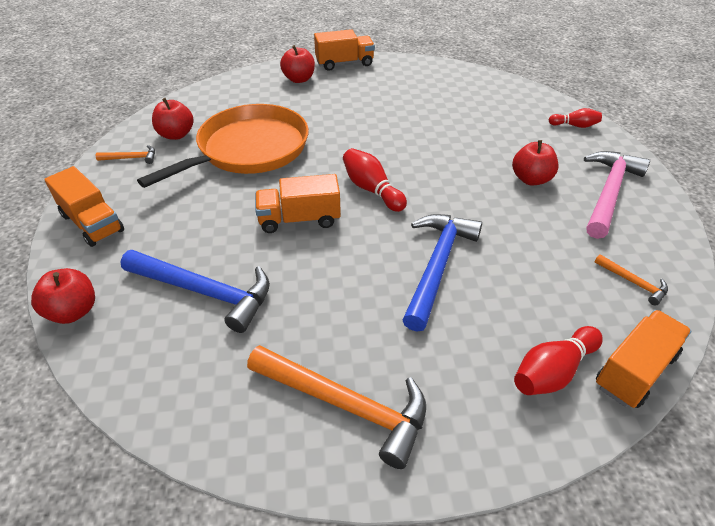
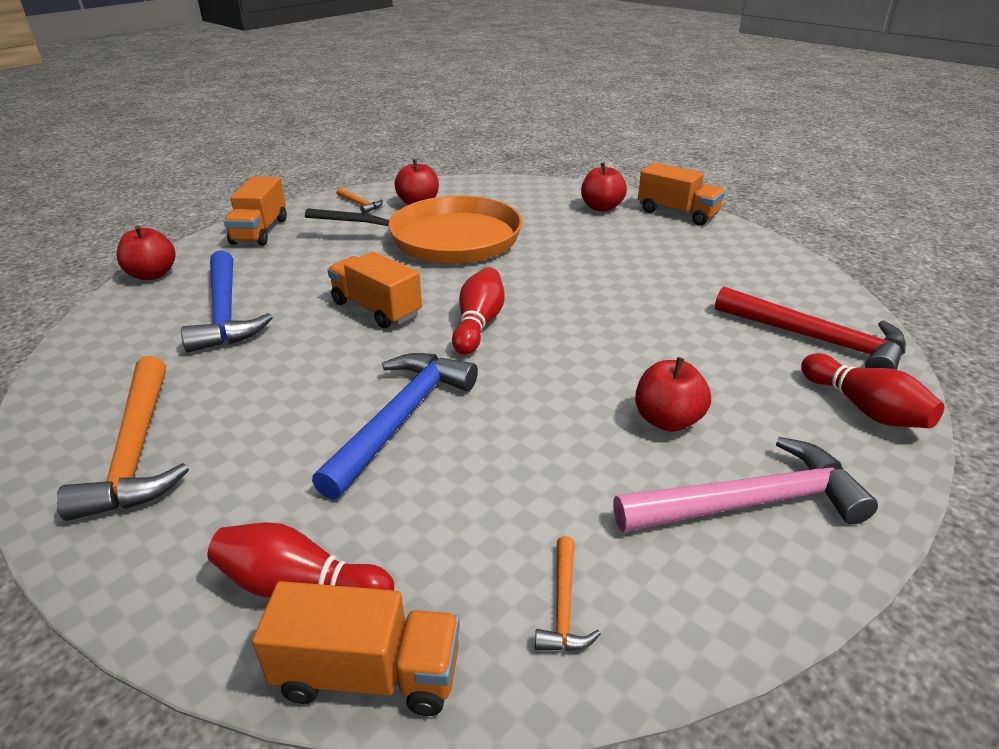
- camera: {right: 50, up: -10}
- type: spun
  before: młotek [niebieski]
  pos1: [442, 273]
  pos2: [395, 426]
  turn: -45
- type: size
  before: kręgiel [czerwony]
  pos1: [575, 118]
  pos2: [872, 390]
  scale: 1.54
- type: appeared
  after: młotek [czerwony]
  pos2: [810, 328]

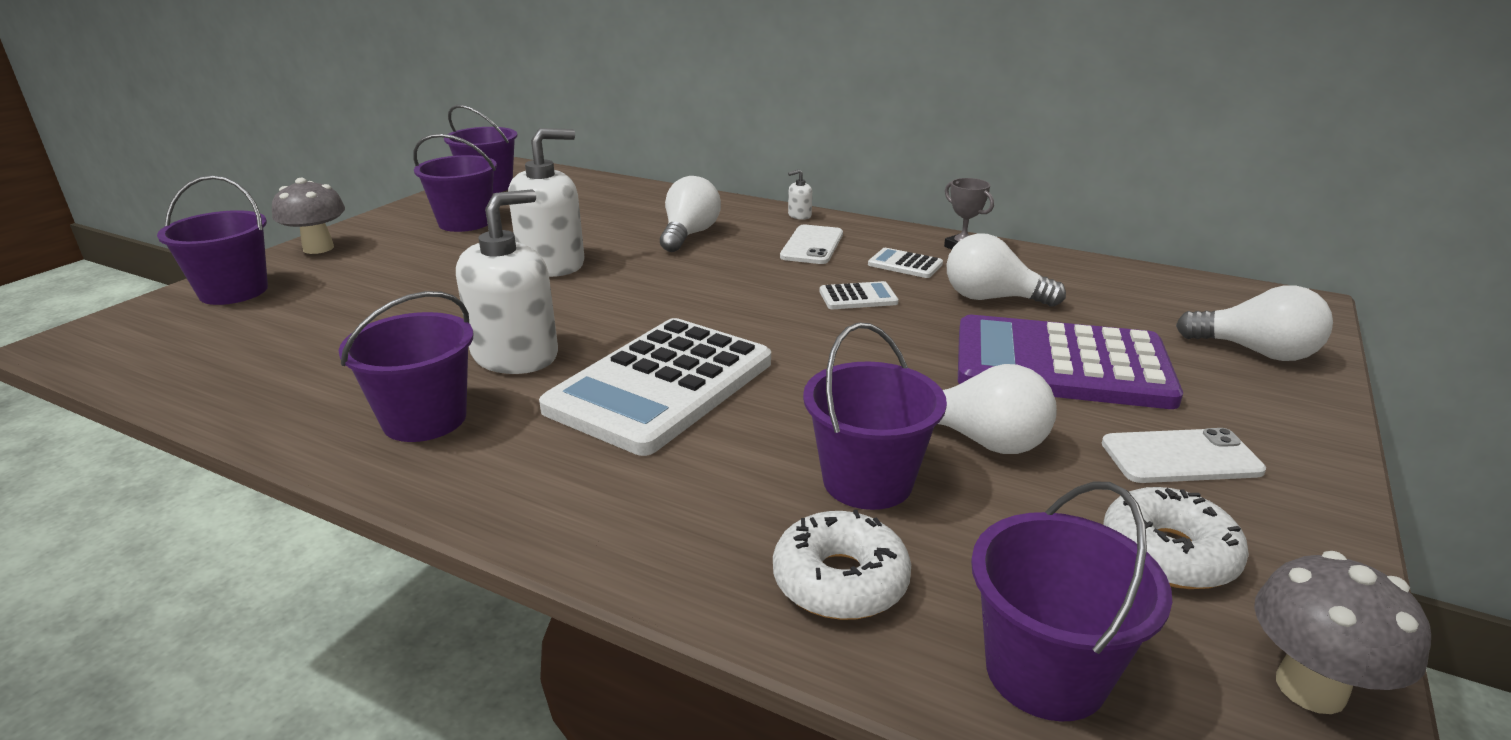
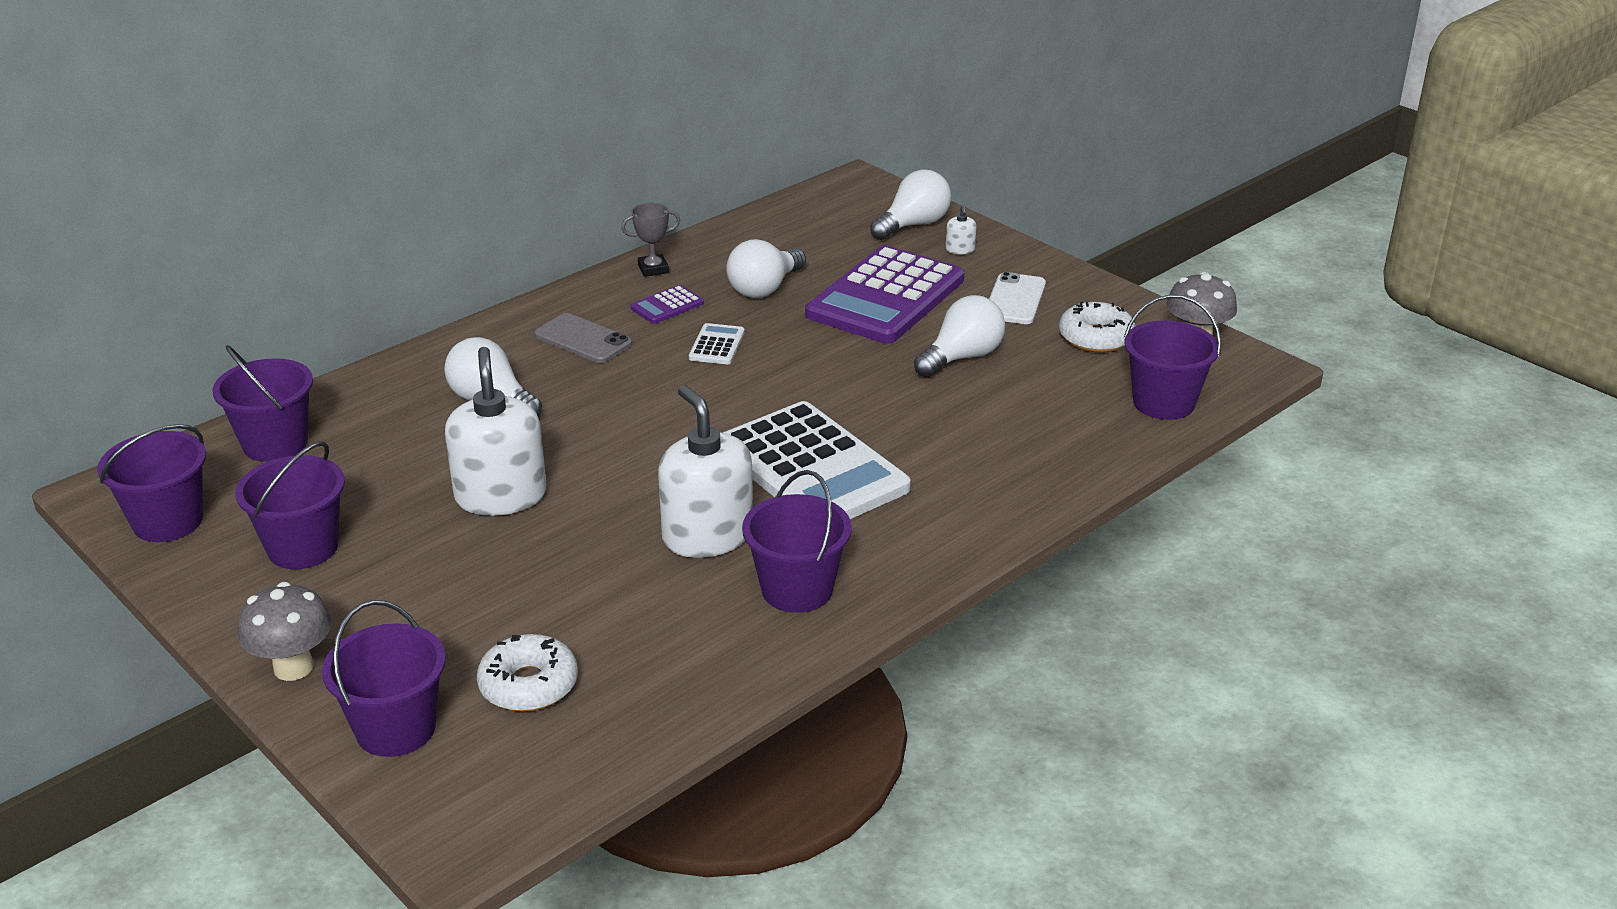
- camera: {right: -70, up: 5}
- type: relocated
  before: donut [biały]
  pos1: [842, 565]
  pos2: [527, 673]
- type: colour
  before: telefon [biały]
  after: telefon [szary]
  pos1: [811, 244]
  pos2: [583, 338]
- type: relocated
  before: dozownik mydła [biały]
  pos1: [800, 194]
  pos2: [961, 230]
- type: relocated
  before: wiadro [fioletowy]
  pos1: [875, 416]
  pos2: [262, 403]
- type: colour
  before: kalkulator [biały]
  after: kalkulator [fioletowy]
  pos1: [905, 263]
  pos2: [667, 304]

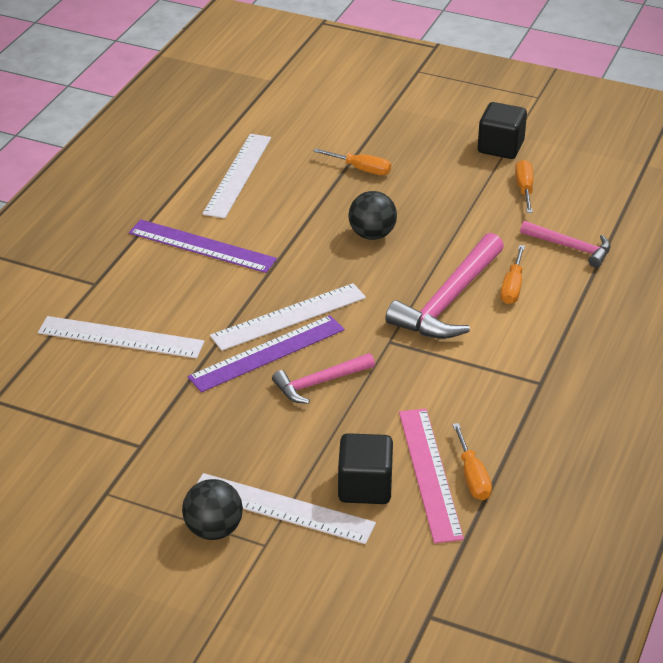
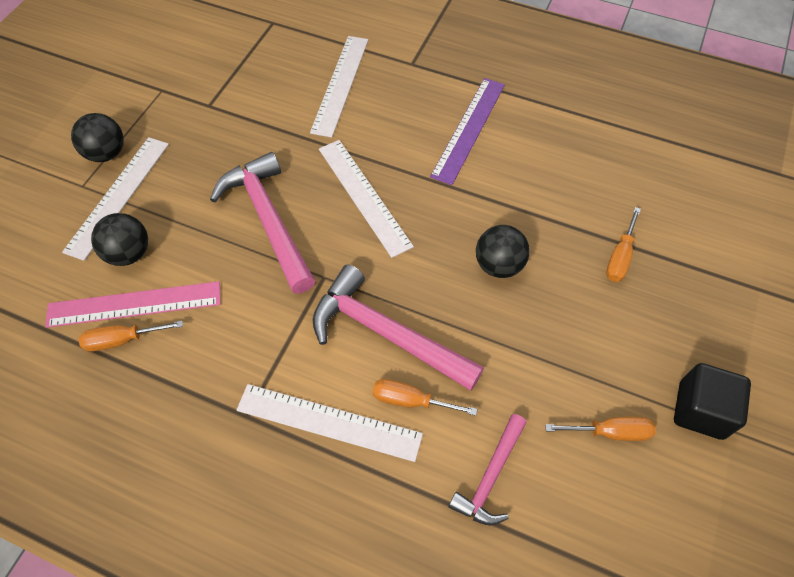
- camera: {right: 90, up: 20}
- type: missing
  before: linijka [fioletowy]
  pos1: [266, 353]
- type: relocated
  before: linijka [biały]
  pos1: [236, 176]
  pos2: [330, 423]
- type: size
  before: młotek [różowy]
  pos1: [323, 378]
  pos2: [262, 222]
  scale: 1.72
- type: exchanged
  before: sześcian [czarny]
  after: piłka [czarny]
  pos1: [365, 468]
  pos2: [119, 239]

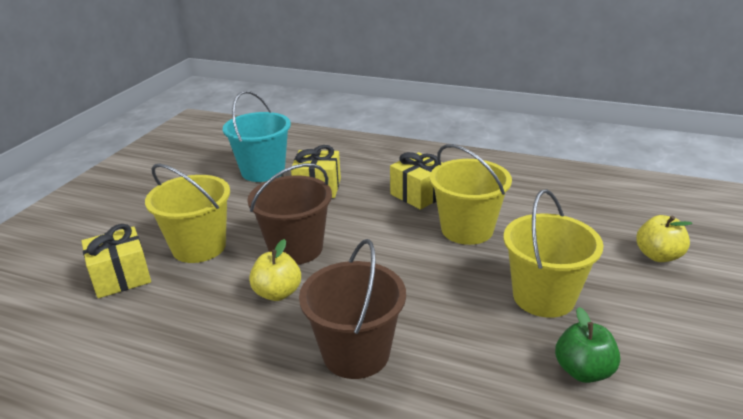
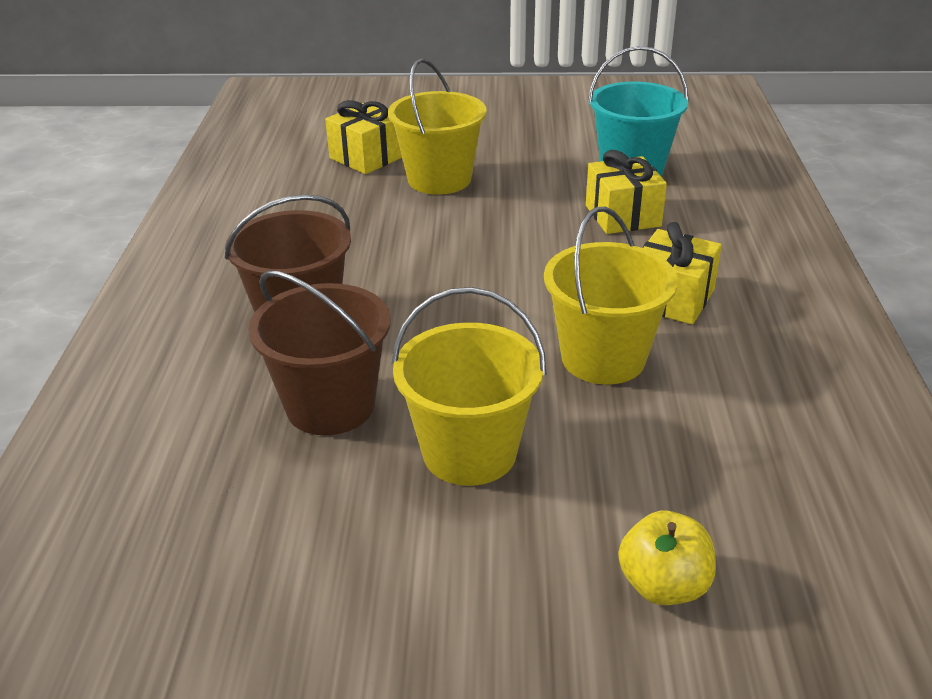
- camera: {right: 70, up: 5}
- type: relocated
  before: wiadro [brązowy]
  pos1: [290, 214]
  pos2: [319, 352]
- type: missing
  before: jabłko [żółty]
  pos1: [275, 270]
- type: missing
  before: jabłko [zielony]
  pos1: [587, 345]

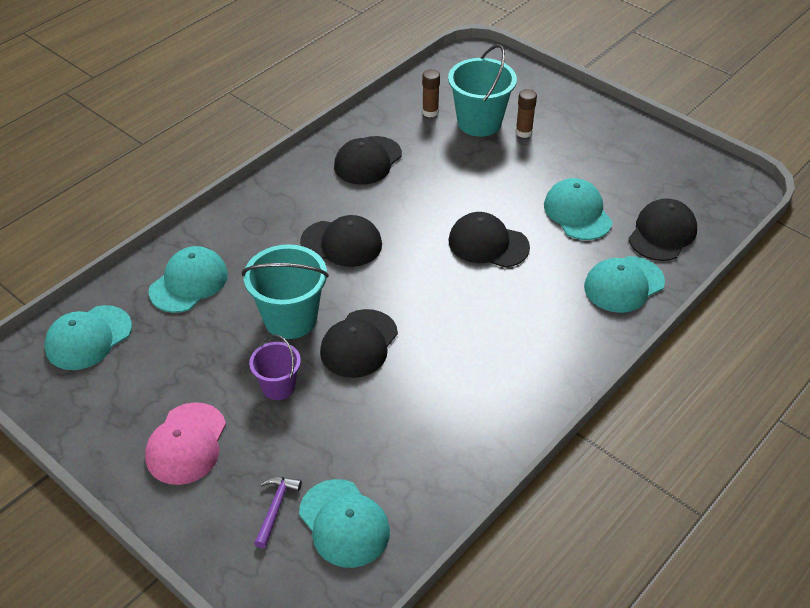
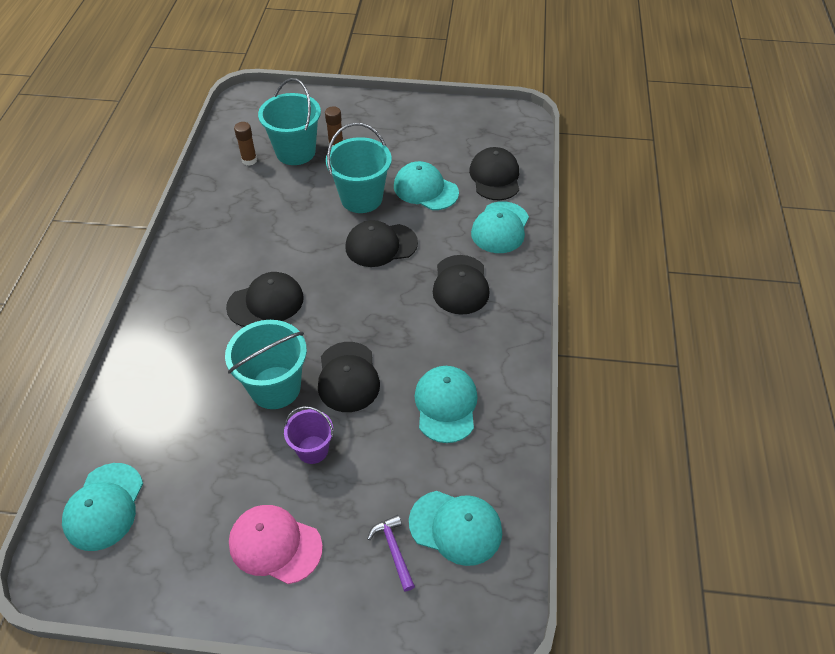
- camera: {right: -35, up: 5}
- type: spun
  before: czapka [różowy]
  pos1: [185, 443]
  pos2: [276, 544]
  turn: 135
- type: relocated
  before: czapka [turkusowy]
  pos1: [188, 279]
  pos2: [446, 404]
- type: relocated
  before: czapka [czarny]
  pos1: [368, 160]
  pos2: [461, 285]
- type: appeared
  after: wiadro [turkusowy]
  pos2: [359, 168]

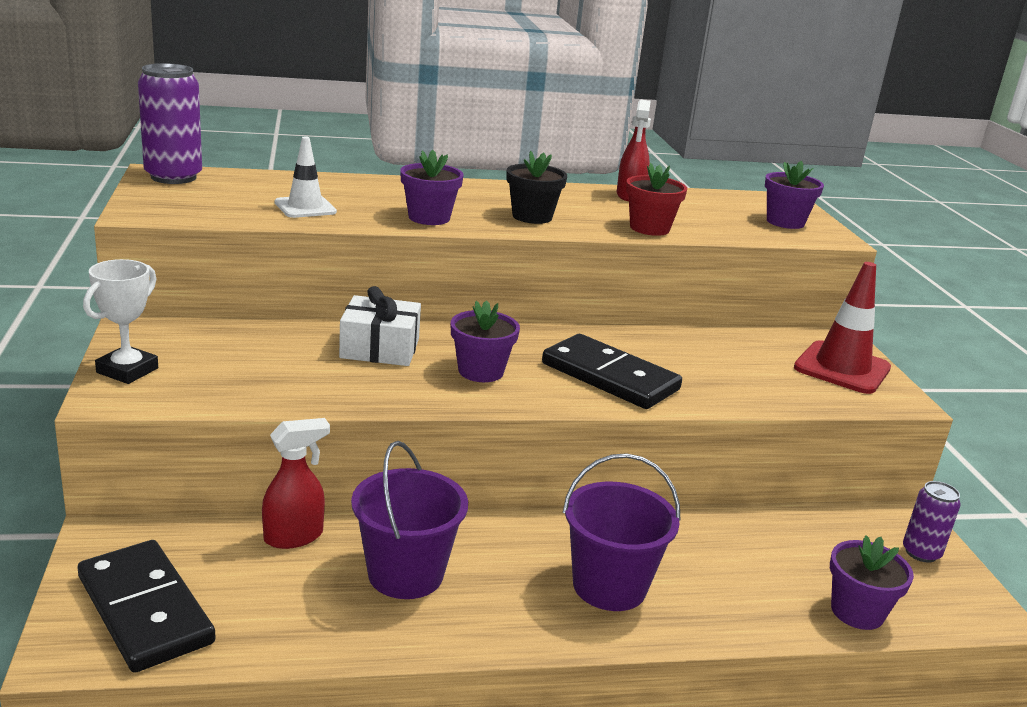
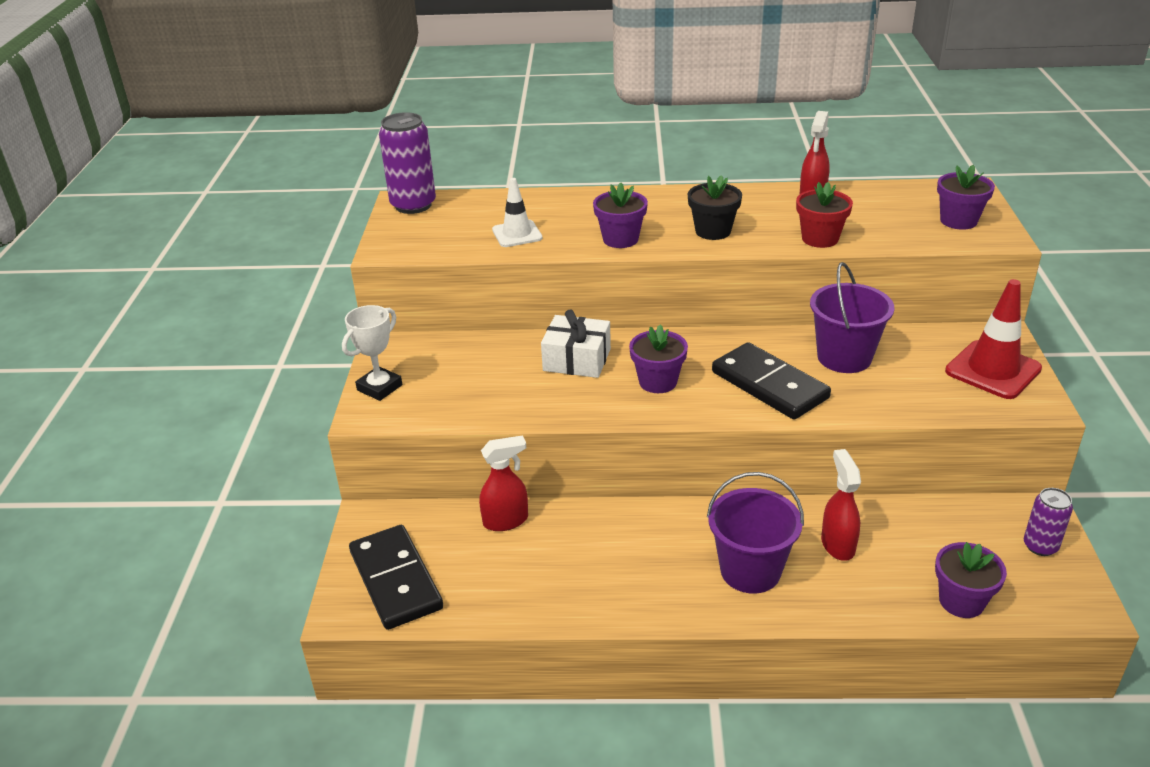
- camera: {right: 15, up: 10}
- type: relocated
  before: wiadro [fioletowy]
  pos1: [409, 520]
  pos2: [852, 317]
- type: appeared
  after: spryskiwacz [czerwony]
  pos2: [841, 505]

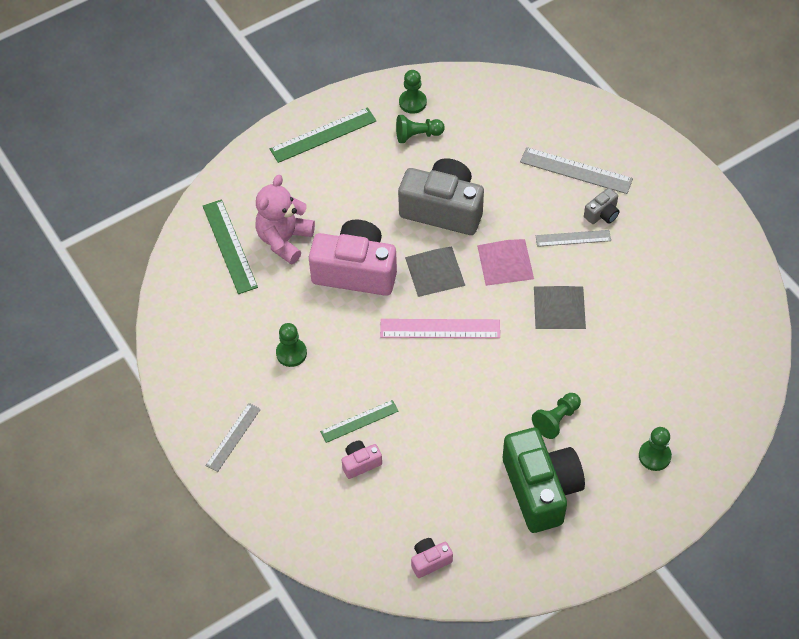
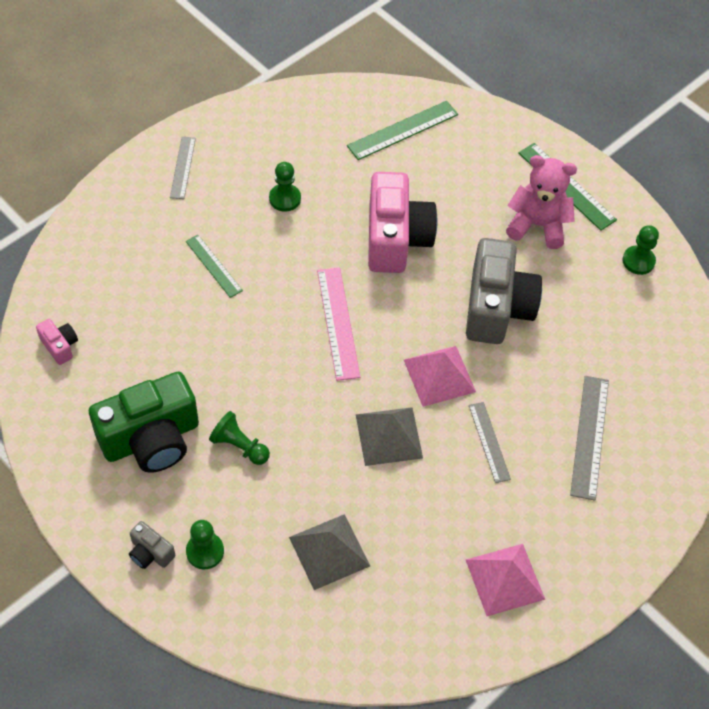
- camera: {right: 75, up: 0}
- type: spun
  before: linijka [szary]
  pos1: [233, 437]
  pos2: [183, 168]
  turn: 75
- type: relocated
  before: miś [różowy]
  pos1: [285, 220]
  pos2: [541, 202]
- type: missing
  before: aparat fotograficzny [różowy]
  pos1: [362, 460]
- type: missing
  before: pionek [zielony]
  pos1: [420, 129]
- type: relocated
  before: piramida [szary]
  pos1: [435, 271]
  pos2: [329, 552]
- type: relocated
  before: aparat fotograficzny [szary]
  pos1: [602, 206]
  pos2: [152, 545]
- type: appeared
  after: piramida [różowy]
  pos2: [505, 580]

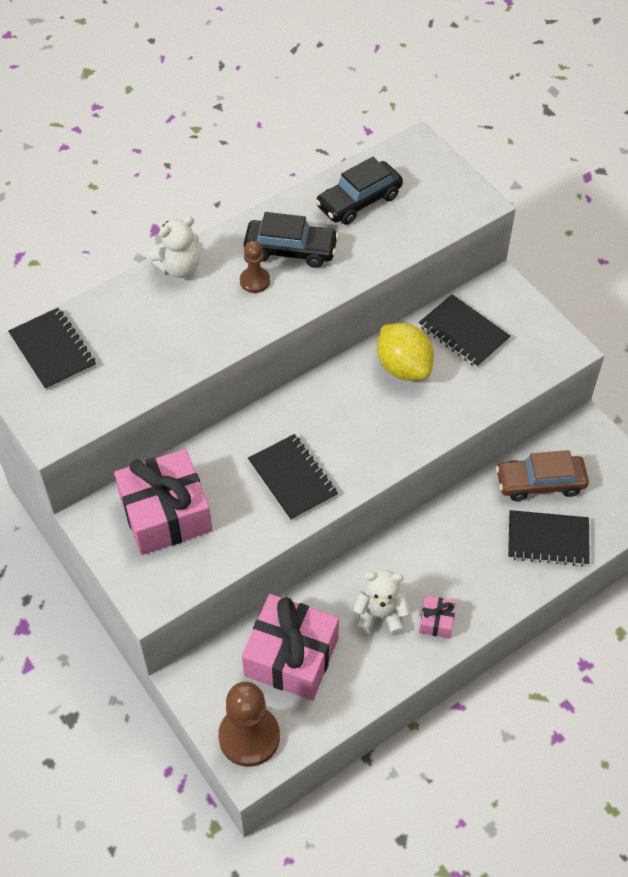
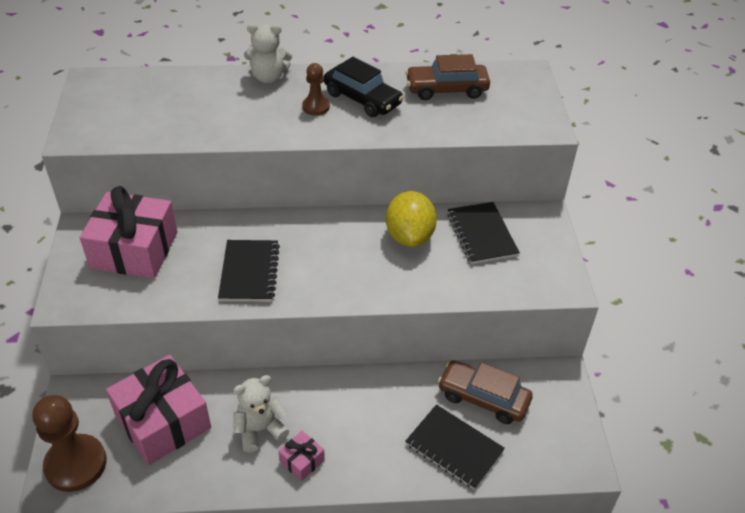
- camera: {right: 30, up: -10}
- type: missing
  before: zeszyt [czarny]
  pos1: [52, 349]
- type: colour
  before: samochód [czarny]
  after: samochód [brązowy]
  pos1: [359, 191]
  pos2: [447, 77]
- type: spun
  before: miś [biały]
  pos1: [381, 602]
  pos2: [261, 413]
  turn: -60

